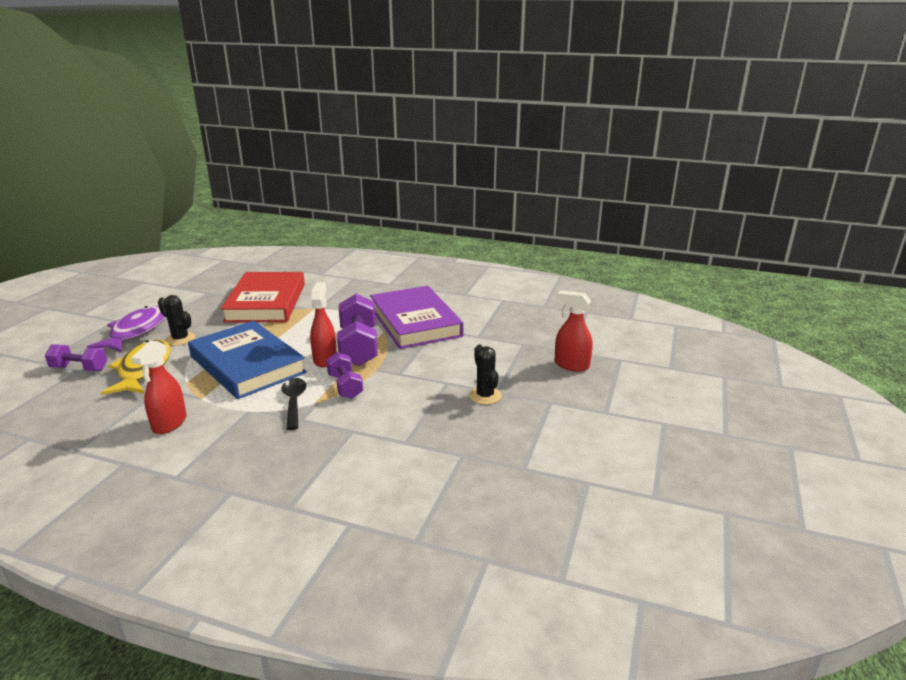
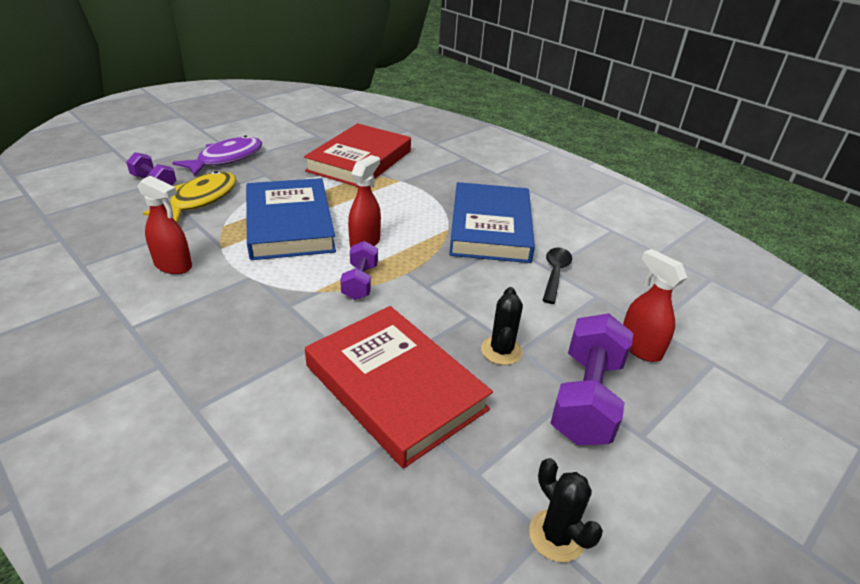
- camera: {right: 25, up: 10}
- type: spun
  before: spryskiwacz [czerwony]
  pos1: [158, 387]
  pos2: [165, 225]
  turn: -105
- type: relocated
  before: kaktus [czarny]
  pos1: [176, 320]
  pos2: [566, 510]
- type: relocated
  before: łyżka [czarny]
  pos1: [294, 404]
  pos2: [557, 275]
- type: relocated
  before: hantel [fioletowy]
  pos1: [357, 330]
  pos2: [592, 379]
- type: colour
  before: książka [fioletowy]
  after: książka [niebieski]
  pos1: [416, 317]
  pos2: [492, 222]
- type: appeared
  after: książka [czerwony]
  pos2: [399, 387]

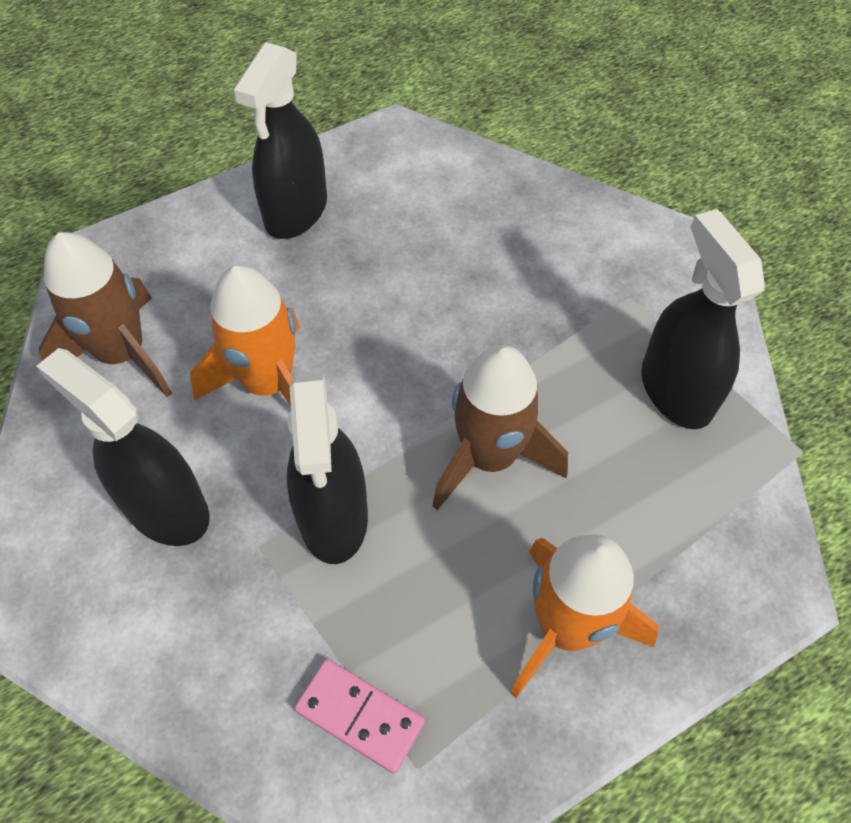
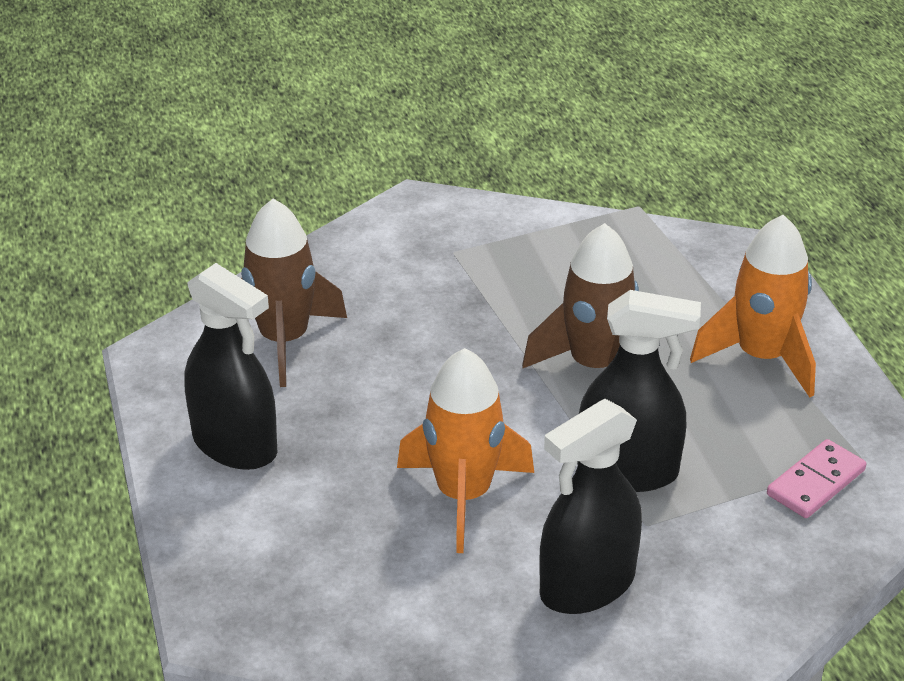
- camera: {right: -75, up: -20}
- type: relocated
  before: rakieta [brązowy]
  pos1: [105, 314]
  pos2: [294, 293]
- type: missing
  before: spryskiwacz [czarny]
  pos1: [703, 319]

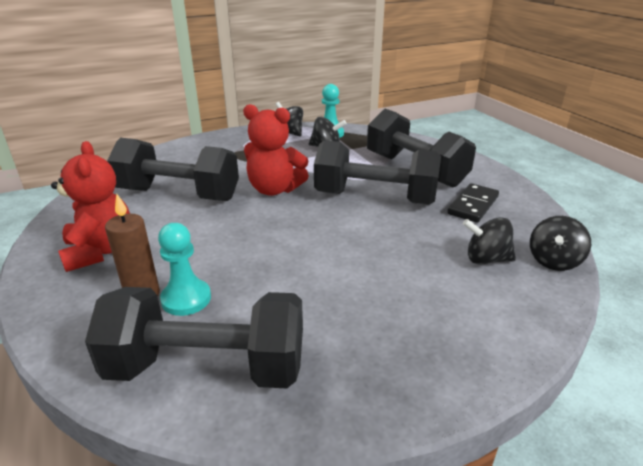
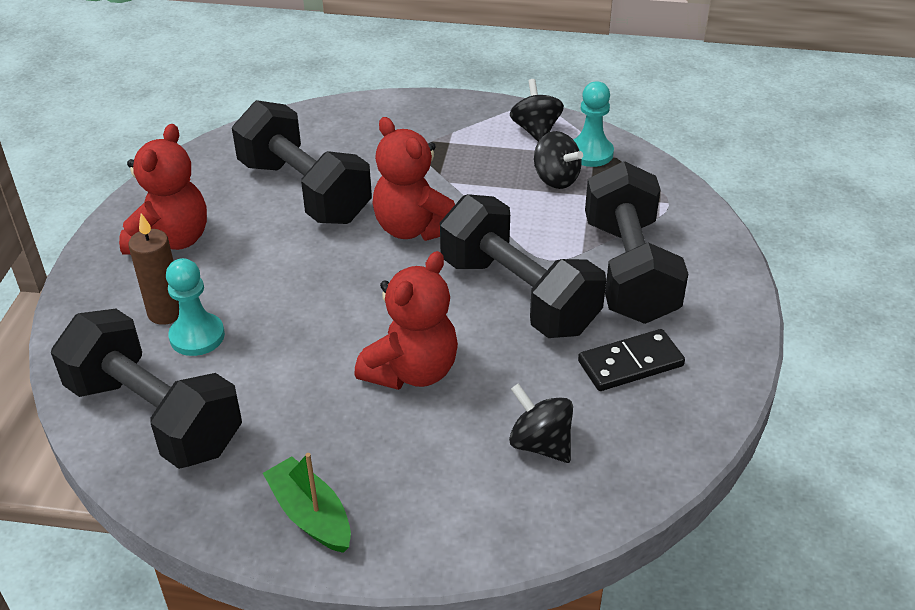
- camera: {right: 35, up: 10}
- type: missing
  before: bączek [czarny]
  pos1: [560, 243]
- type: appeared
  after: łódka [zielony]
  pos2: [307, 503]
- type: appeared
  after: miś [czerwony]
  pos2: [406, 320]

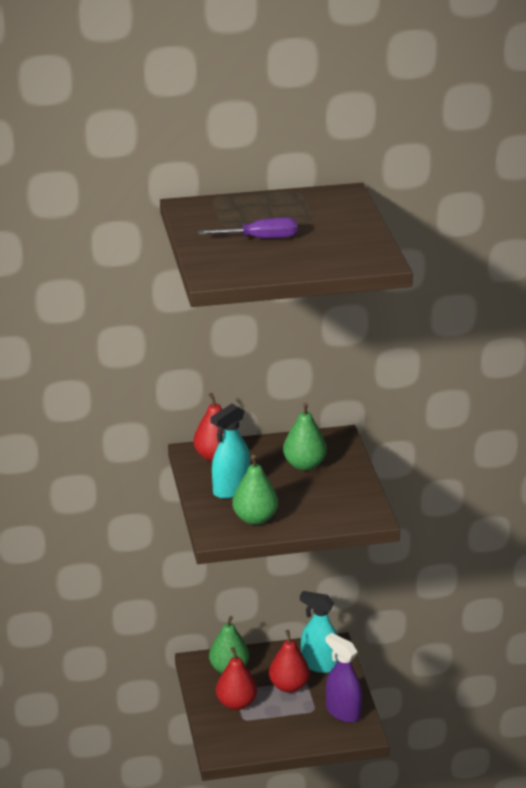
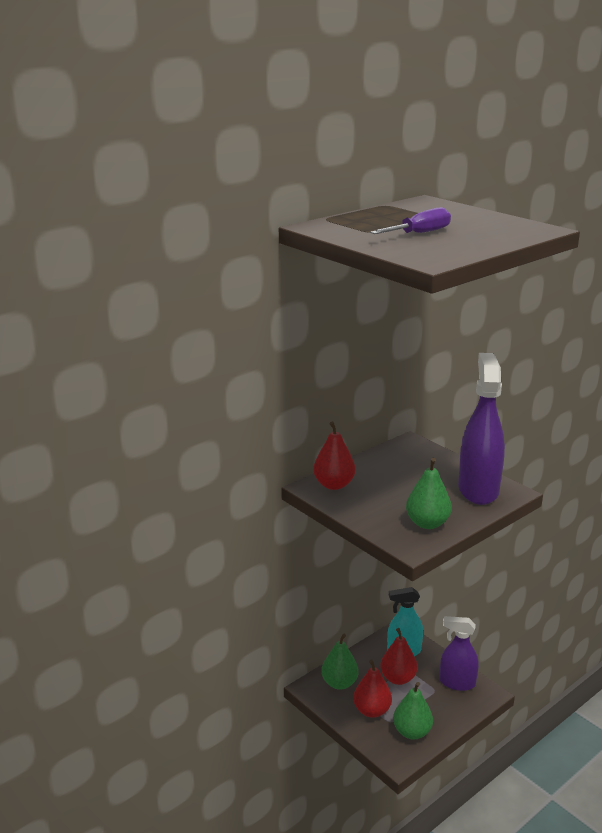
- camera: {right: -30, up: -5}
- type: missing
  before: spryskiwacz [turkusowy]
  pos1: [230, 451]
- type: relocated
  before: gruszka [zielony]
  pos1: [305, 436]
  pos2: [413, 711]
- type: appeared
  after: spryskiwacz [fioletowy]
  pos2: [481, 429]

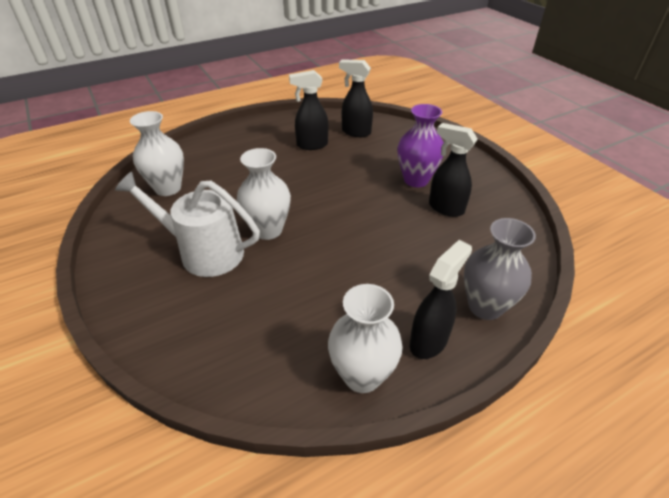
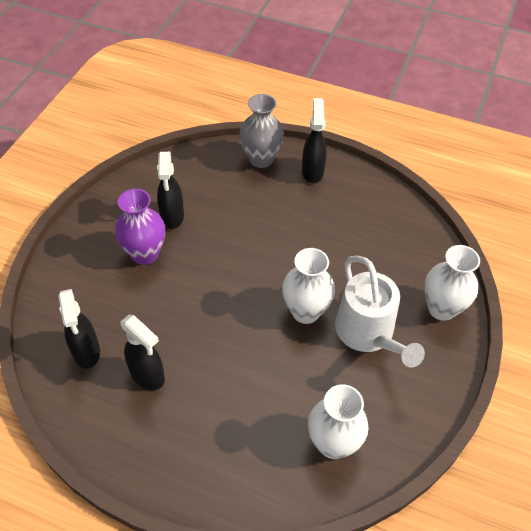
- camera: {right: -130, up: 10}
- type: relocated
  before: wazon [biały]
  pos1: [365, 338]
  pos2: [452, 283]
- type: spun
  before: spryskiwacz [czarny]
  pos1: [441, 299]
  pos2: [314, 140]
  turn: 90

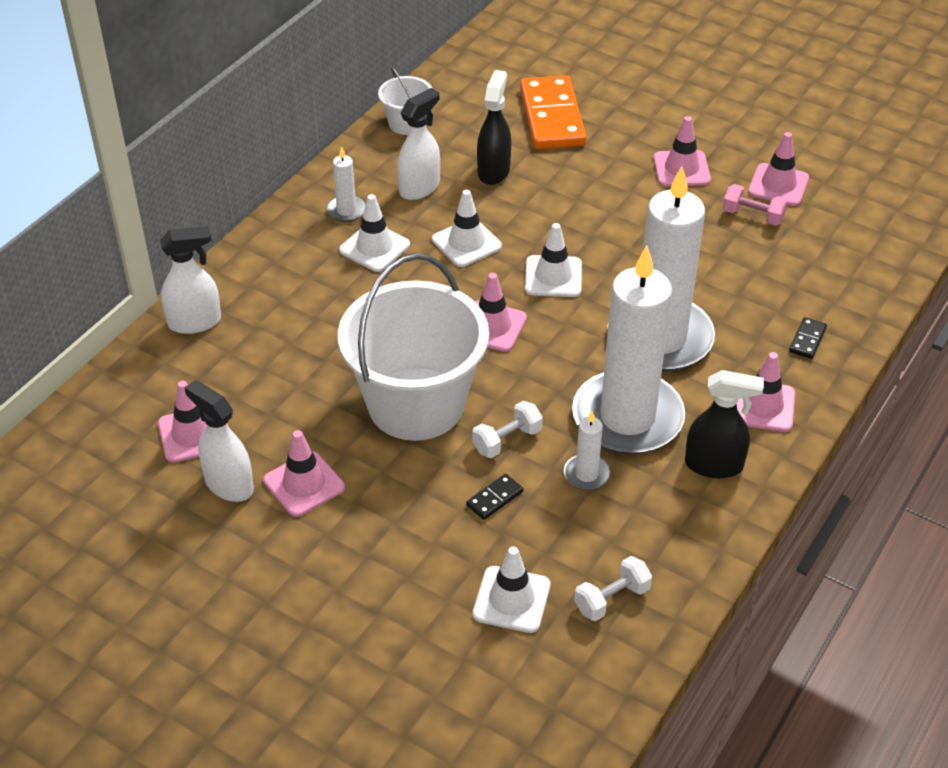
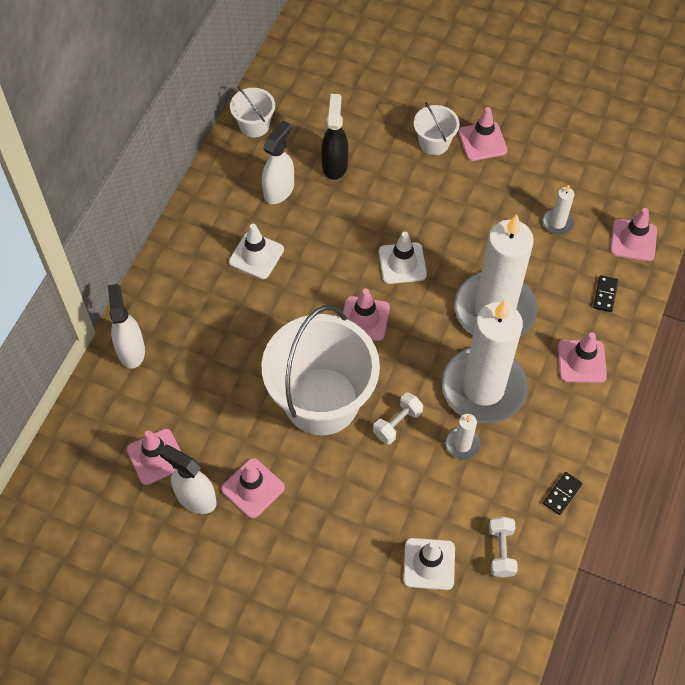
- camera: {right: -10, up: 15}
- type: spun
  before: spryskiwacz [biały]
  pos1: [190, 280]
  pos2: [126, 326]
  turn: -75
- type: relocated
  before: świeca [biały]
  pos1: [346, 184]
  pos2: [558, 210]
- type: missing
  before: pachołek [biały]
  pos1: [467, 228]
- type: relocated
  before: kostka domina [czarny]
  pos1: [494, 497]
  pos2: [562, 493]
- type: missing
  before: kostka domina [pomarańczowy]
  pos1: [553, 112]
- type: spun
  before: hantel [biały]
  pos1: [613, 588]
  pos2: [503, 547]
  turn: -45
- type: missing
  before: spryskiwacz [czarny]
  pos1: [724, 424]
- type: missing
  before: hantel [różowy]
  pos1: [755, 205]
- type: relocated
  before: pachołek [różowy]
  pos1: [778, 169]
  pos2: [633, 234]
- type: appeared
  after: wiadro [biały]
  pos2: [437, 128]

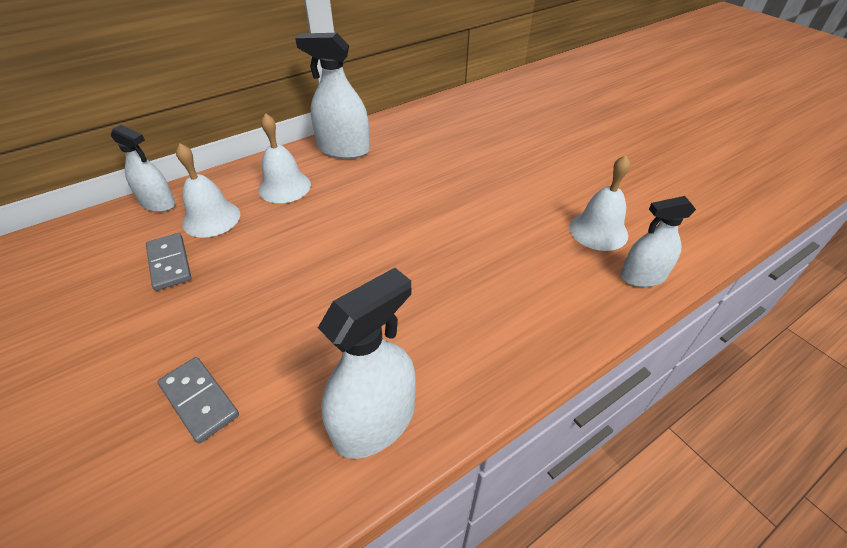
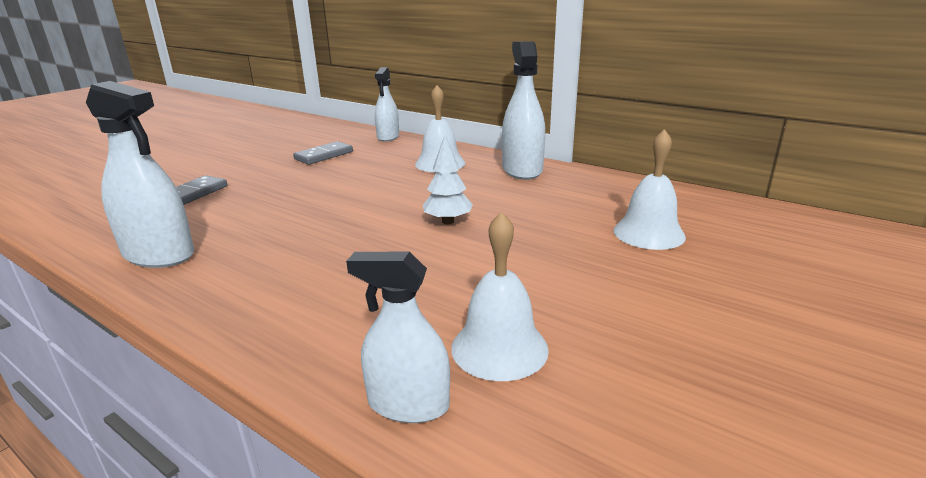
- camera: {right: 70, up: -20}
- type: relocated
  before: dzwonek [biały]
  pos1: [208, 190]
  pos2: [649, 189]
- type: spun
  before: spryskiwacz [biały]
  pos1: [658, 241]
  pos2: [398, 337]
  turn: -45
- type: appeared
  after: drzewko [biały]
  pos2: [448, 179]

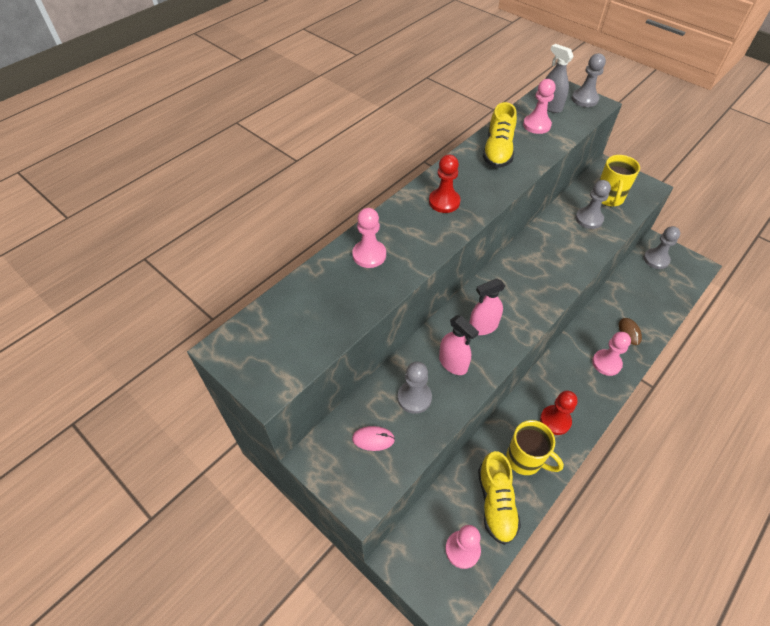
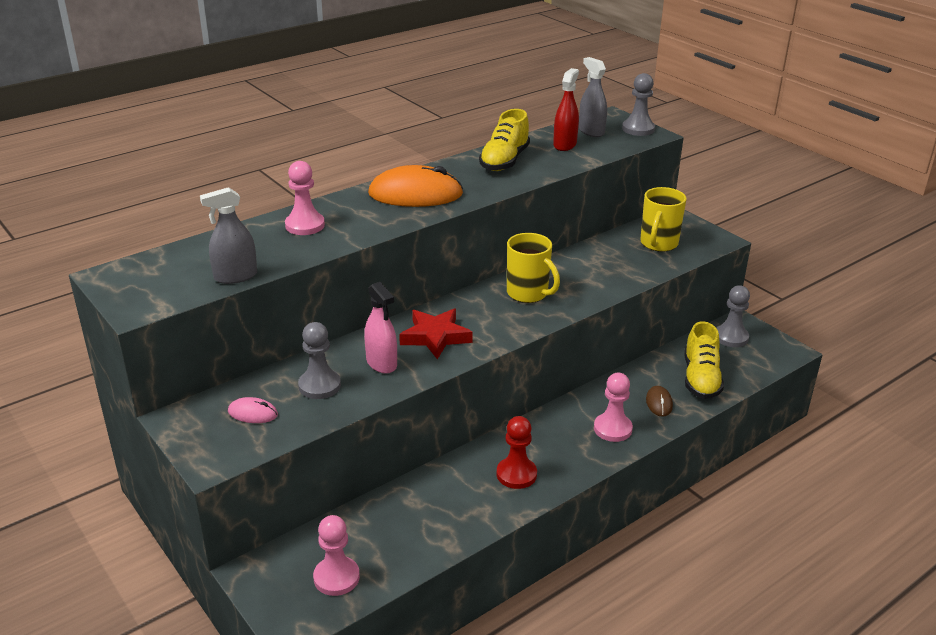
- camera: {right: 10, up: -20}
- type: exchanged
  before: pionek [czerwony]
  after: myszka [pomarańczowy]
  pos1: [445, 184]
  pos2: [415, 186]
- type: exchanged
  before: spryskiwacz [różowy]
  after: gwiazda [czerwony]
  pos1: [487, 307]
  pos2: [436, 333]
- type: relocated
  before: but [żółty]
  pos1: [499, 498]
  pos2: [704, 360]
- type: relocated
  before: kubek [żółty]
  pos1: [535, 447]
  pos2: [533, 268]
- type: exchanged
  before: pionek [różowy]
  after: spryskiwacz [czerwony]
  pos1: [539, 106]
  pos2: [566, 109]
- type: missing
  before: pionek [szary]
  pos1: [593, 204]
- type: appeared
  after: spryskiwacz [szary]
  pos2: [228, 235]

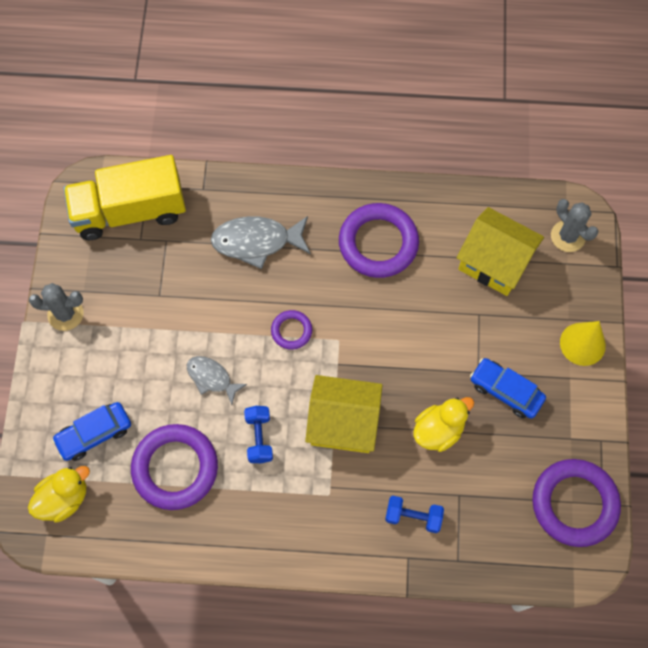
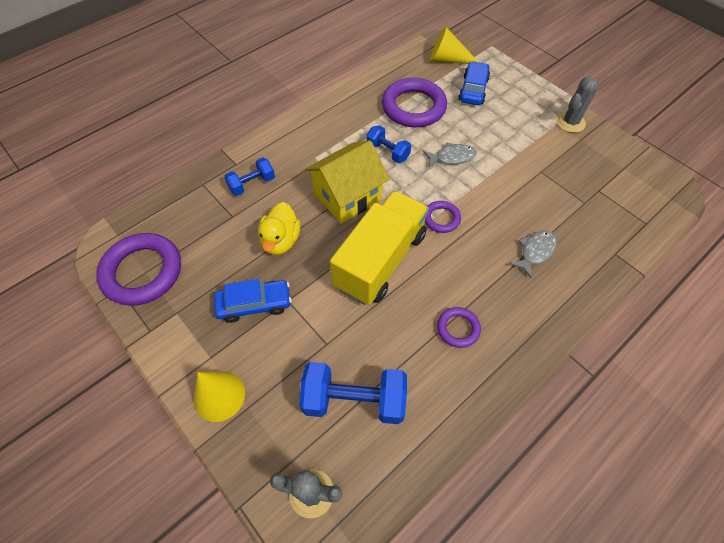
- camera: {right: 135, up: -10}
- type: exchanged
  before: kaczka [żółty]
  after: stożek [żółty]
  pos1: [59, 494]
  pos2: [454, 45]
- type: relocated
  before: ciężarówka [żółty]
  pos1: [125, 197]
  pos2: [379, 248]
- type: size
  before: ryba [szary]
  pos1: [261, 242]
  pos2: [533, 254]
  scale: 0.61
- type: size
  before: pierścień [fioletowy]
  pos1: [379, 240]
  pos2: [459, 327]
  scale: 0.5
- type: exchanged
  before: domek [żółty]
  after: hantel [niebieski]
  pos1: [500, 251]
  pos2: [353, 393]

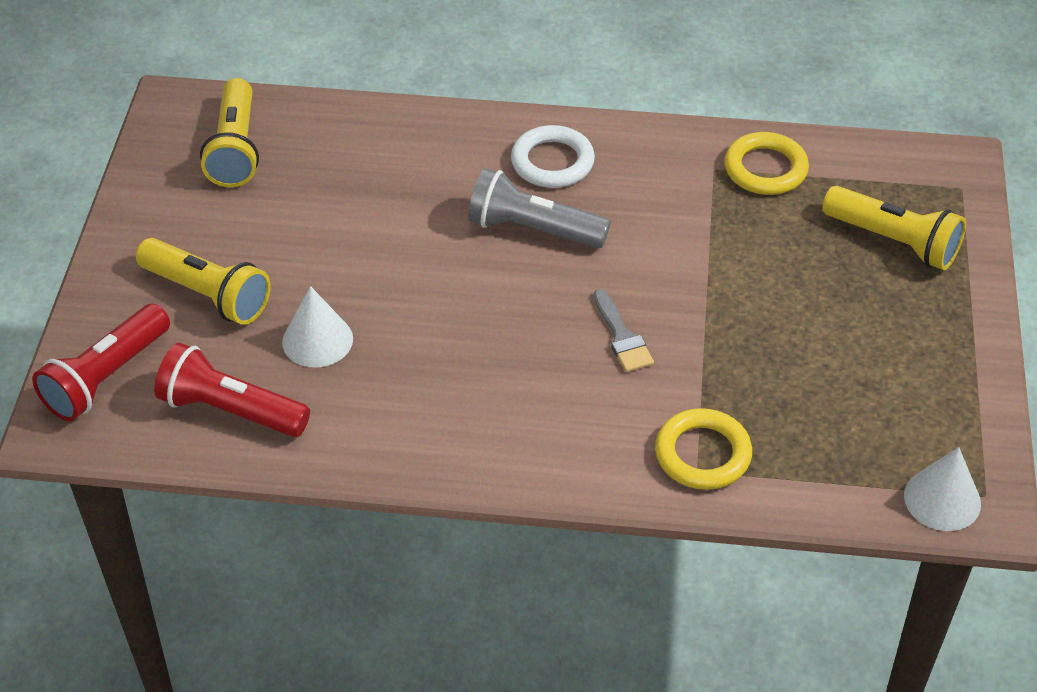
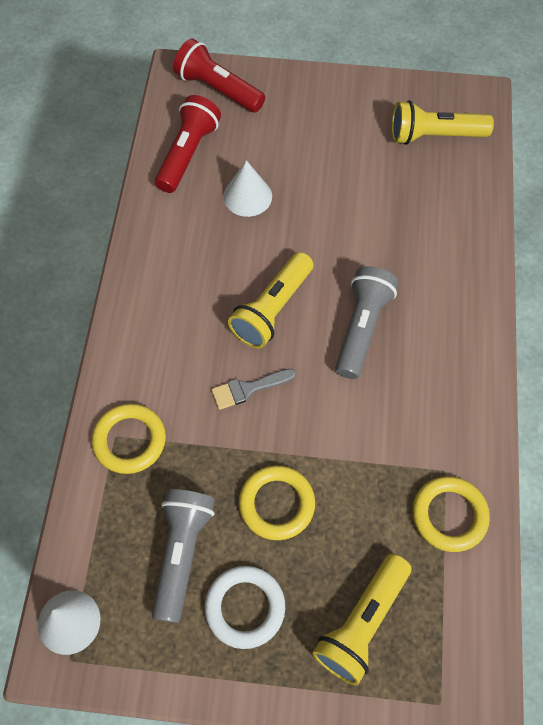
- camera: {right: 90, up: 15}
- type: relocated
  before: latarka [żółty]
  pos1: [203, 281]
  pos2: [270, 300]
- type: relocated
  before: pierścień [biały]
  pos1: [553, 156]
  pos2: [245, 607]
- type: appeared
  after: latarka [szary]
  pos2: [183, 556]
- type: appeared
  after: pierścień [żółty]
  pos2: [277, 502]

